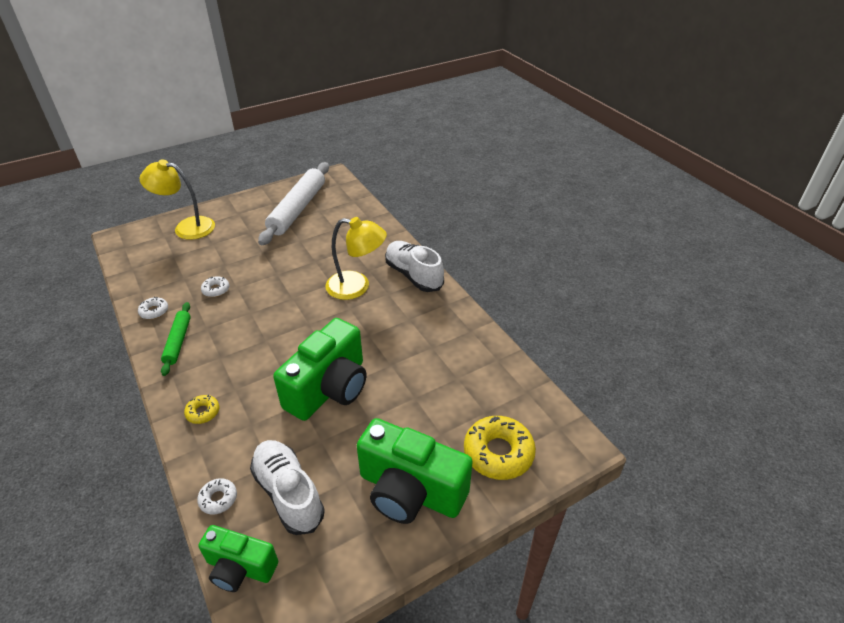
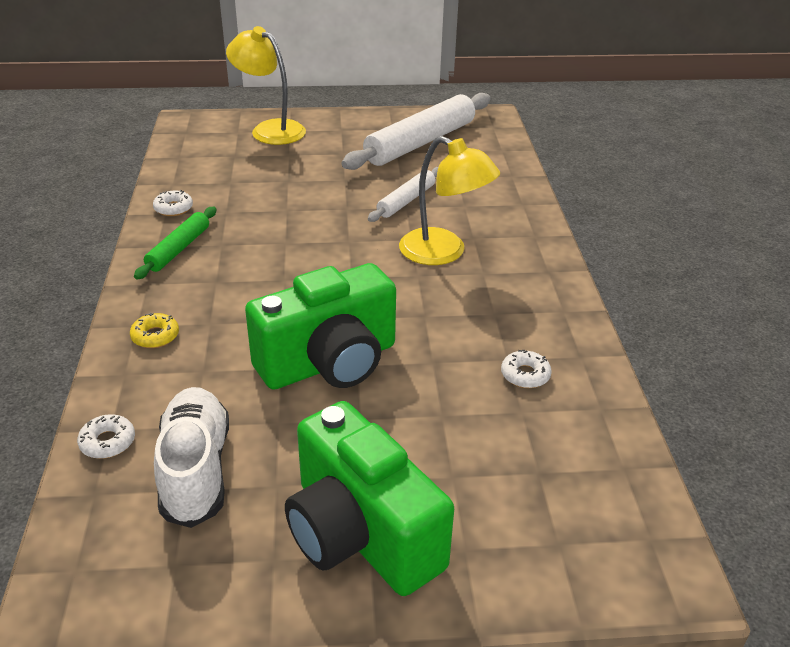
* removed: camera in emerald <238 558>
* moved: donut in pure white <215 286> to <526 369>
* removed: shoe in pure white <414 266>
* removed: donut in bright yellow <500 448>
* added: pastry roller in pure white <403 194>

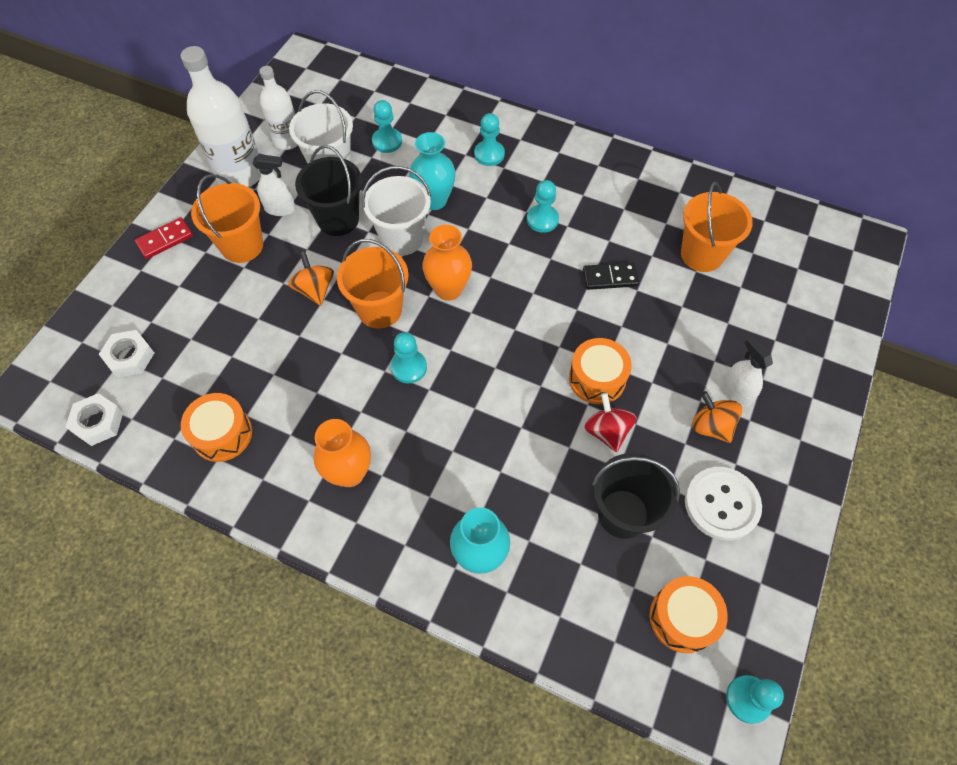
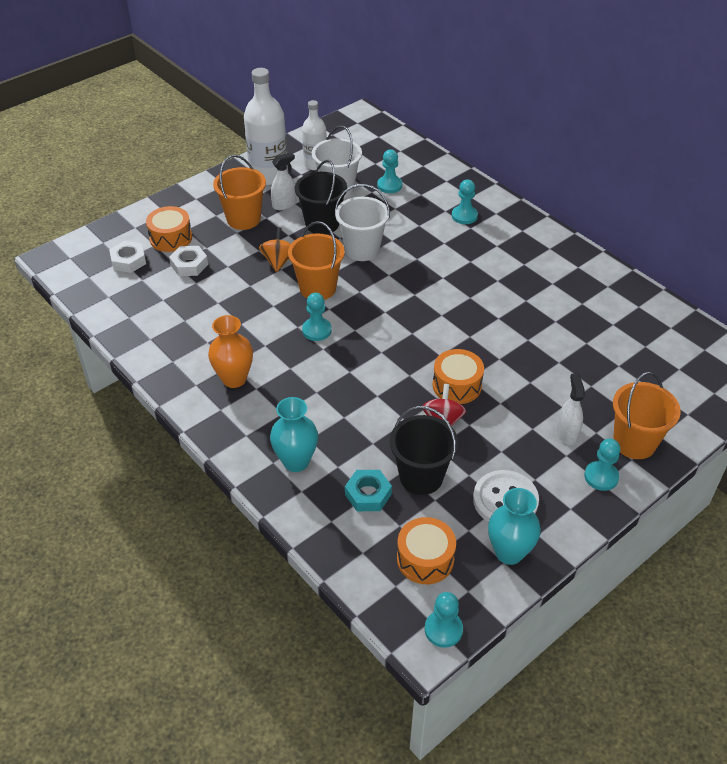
* moved: hex nut in pure white <94 419> to <188 261>
* removed: domino tile in red <164 238>
* moved: snare drum in orange <216 427> to <169 229>
* turned: spray bottle in pure white <274 185> = <283 181> 60 degrees counterclockwise
* moved: tall vase in teal <432 171> to <514 526>
* removed: tall vase in orange <447 263>
* moved: chess pawn in teal <543 206> to <602 465>
* removed: domino tile in black <611 276>
* moved: sand bucket in orange <717 227> to <647 415>
* removed: spinning top in orange <717 417>
* added: hex nut in teal <368 490>

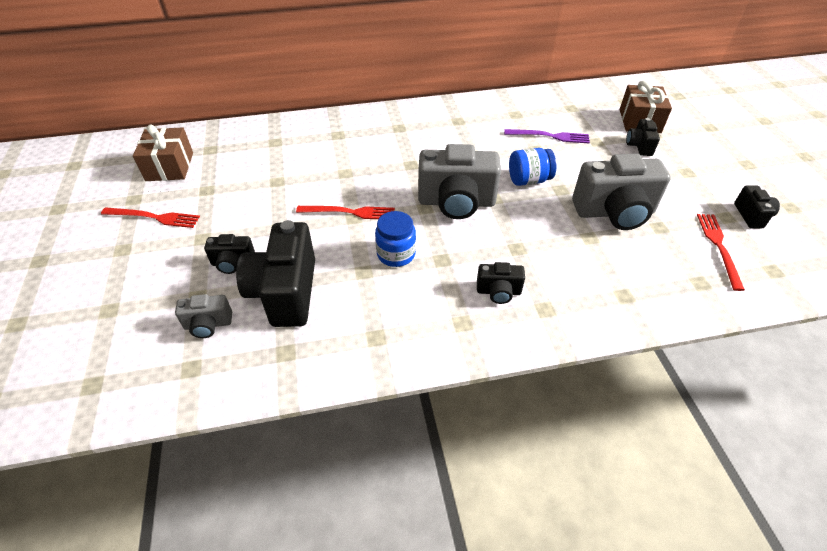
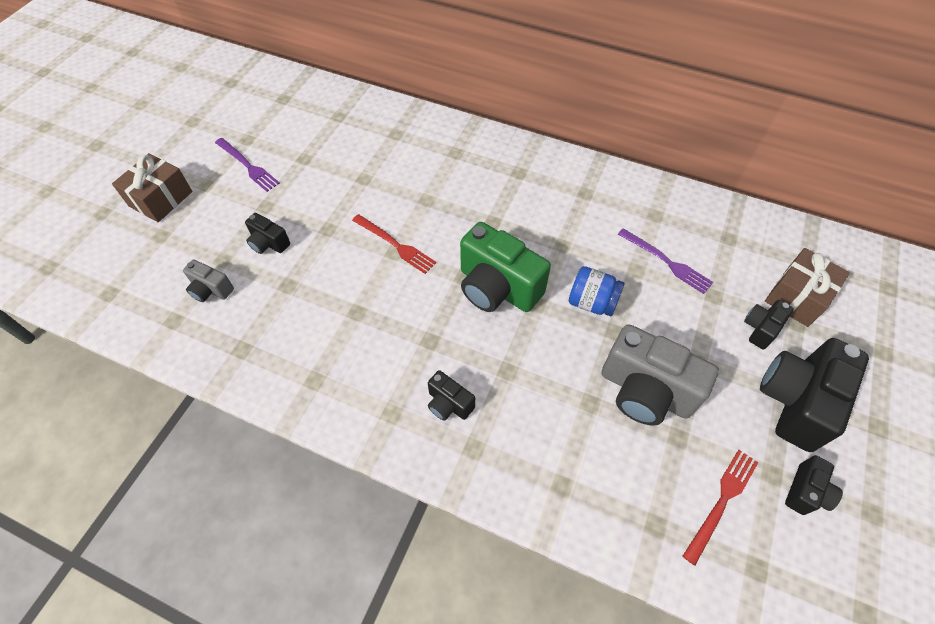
* recoloured: table fork in red <150 217> to table fork in violet <247 165>
* moved: gift in brown <163 152> to <152 187>
* moved: camera in black <275 273> to <814 395>
* removed: jar in blue <395 239>
* recoloured: camera in gray <459 181> to camera in emerald <505 267>

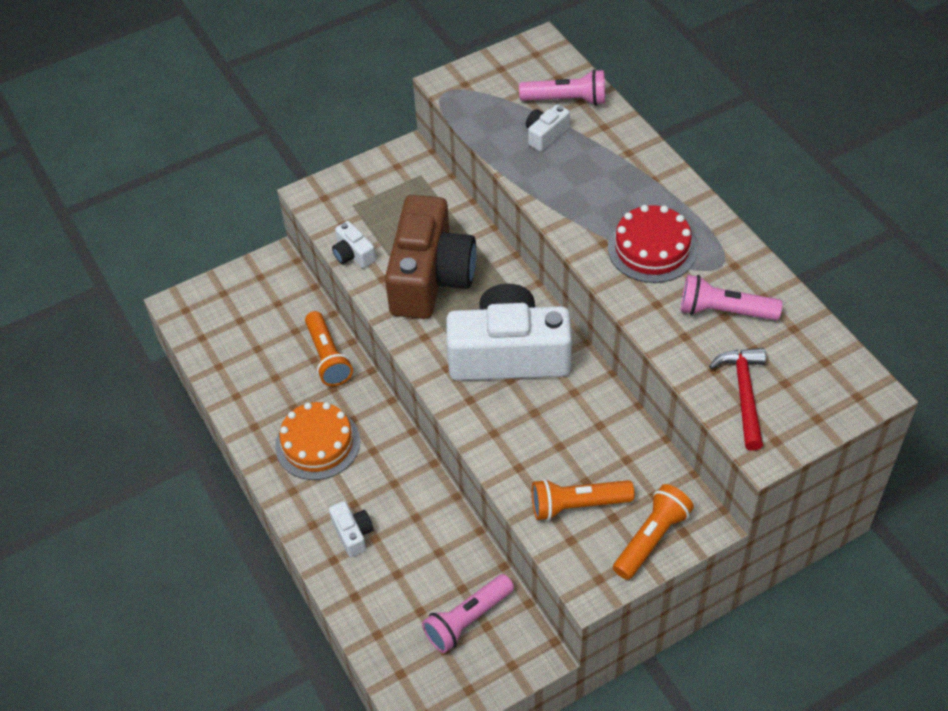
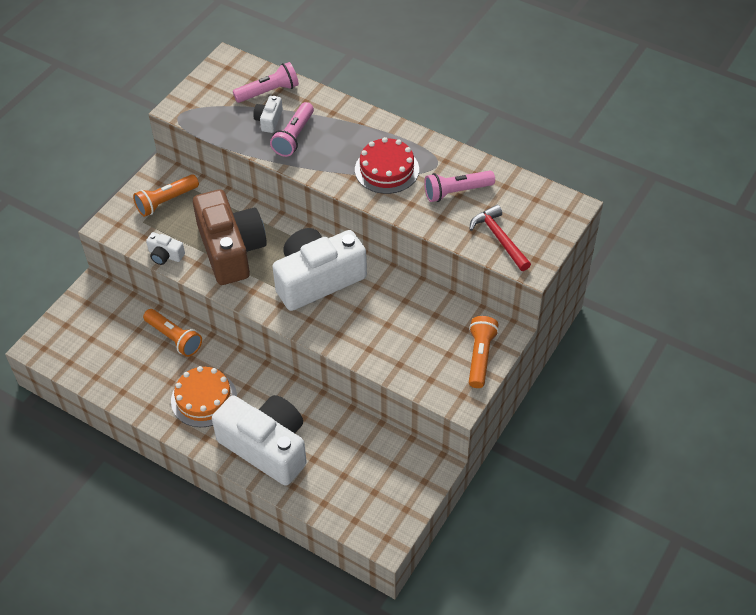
* resized: camera in pure white <351 529> = <259 440> x2.44
* moved: flashlight in rosy <468 613> to <292 129>
* moved: flashlight in orange <583 500> to <166 195>

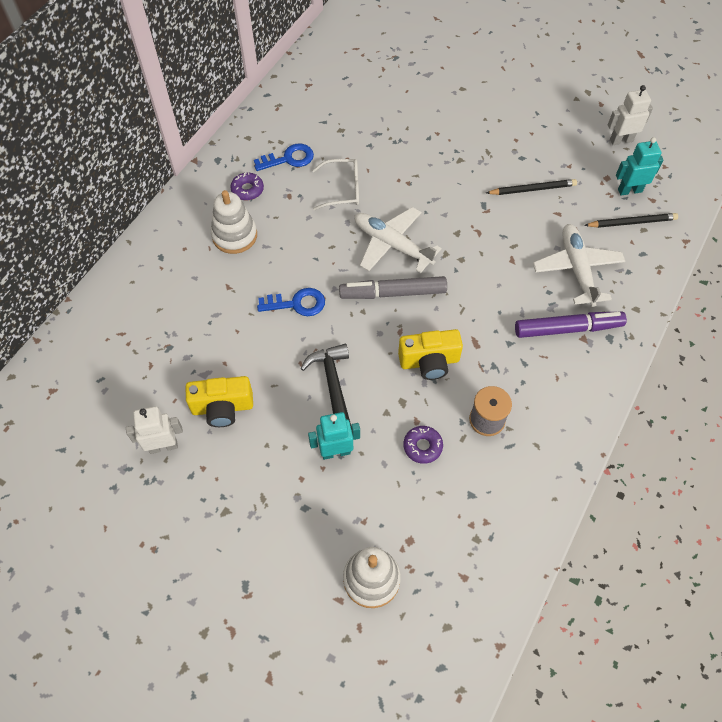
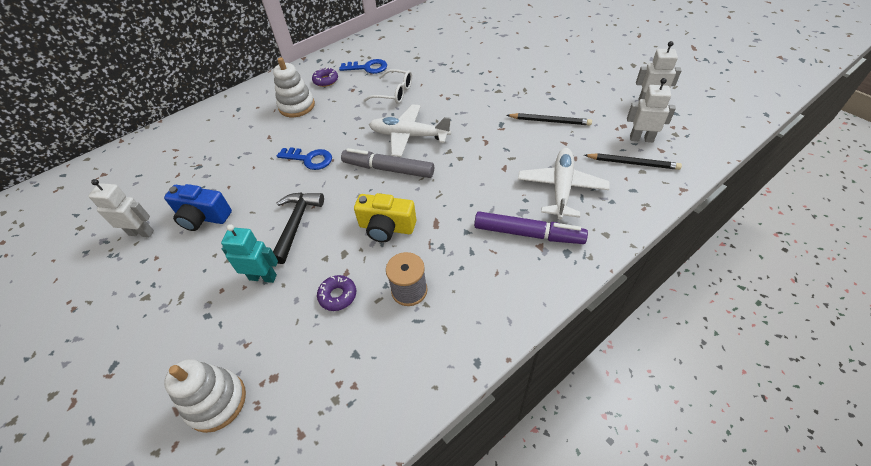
* recoloured: camera in bright yellow <219 401> to camera in blue <198 207>
* turned: aeroplane in pure white <398 240> = <410 130> 45 degrees counterclockwise
* recoloured: robot in teal <640 166> to robot in pure white <651 110>

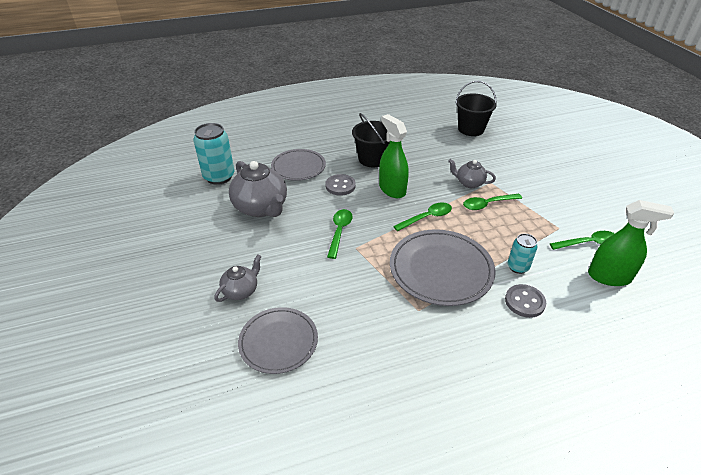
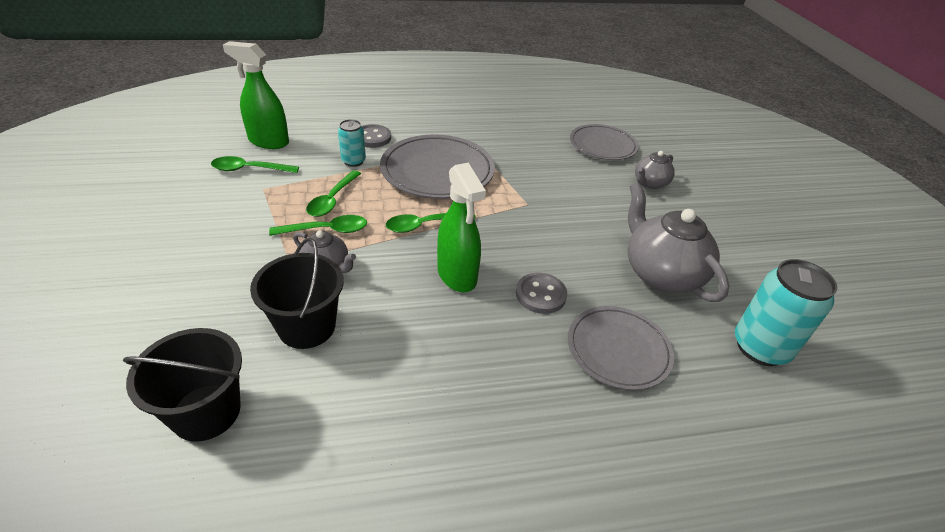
* moved: spoon in emerald <340 234> to <333 193>
* moved: sand bucket in black <371 140> to <297 293>

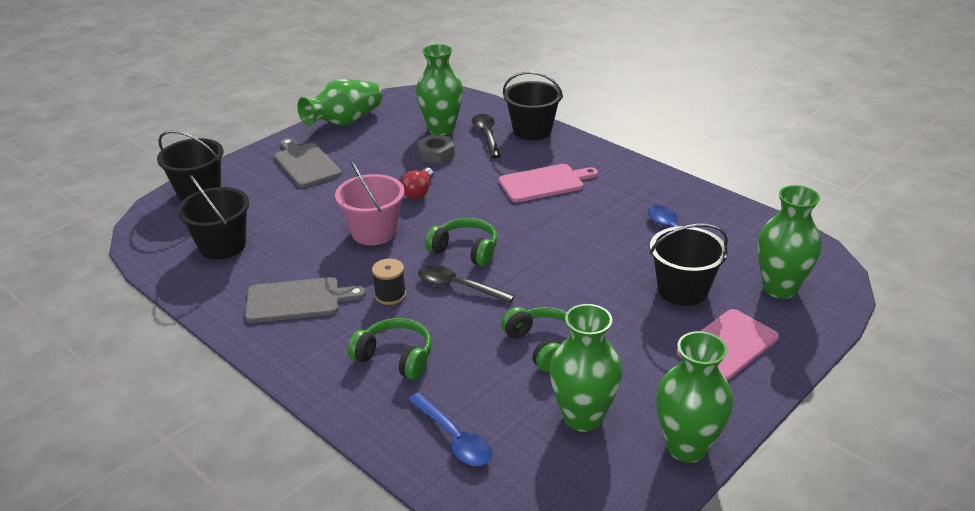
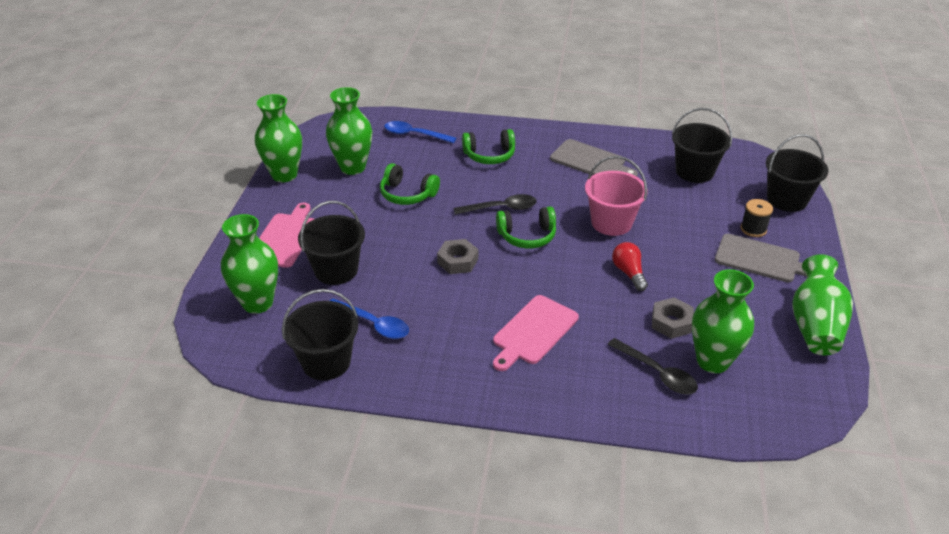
* turned: cutting board in gray <305 300> = <594 157> 105 degrees counterclockwise
* moved: bobbin in black <389 282> to <757 218>
* moved: sand bucket in black <533 105> to <320 335>
* added: hex nut in gray <457 256>

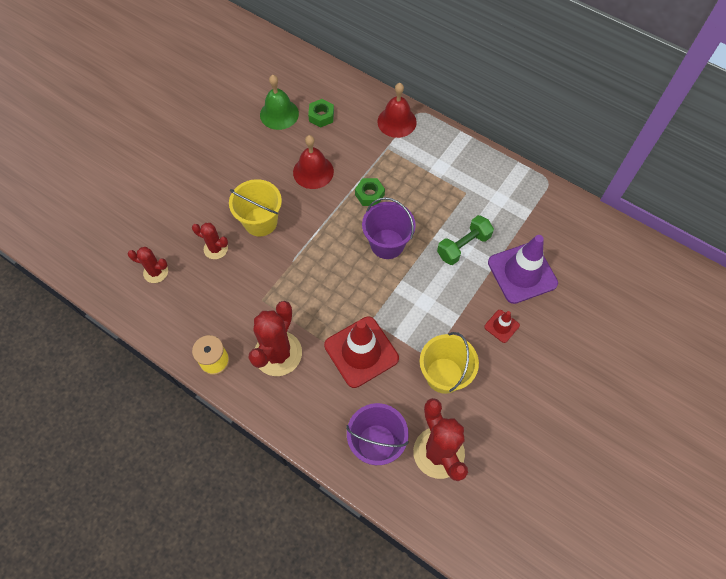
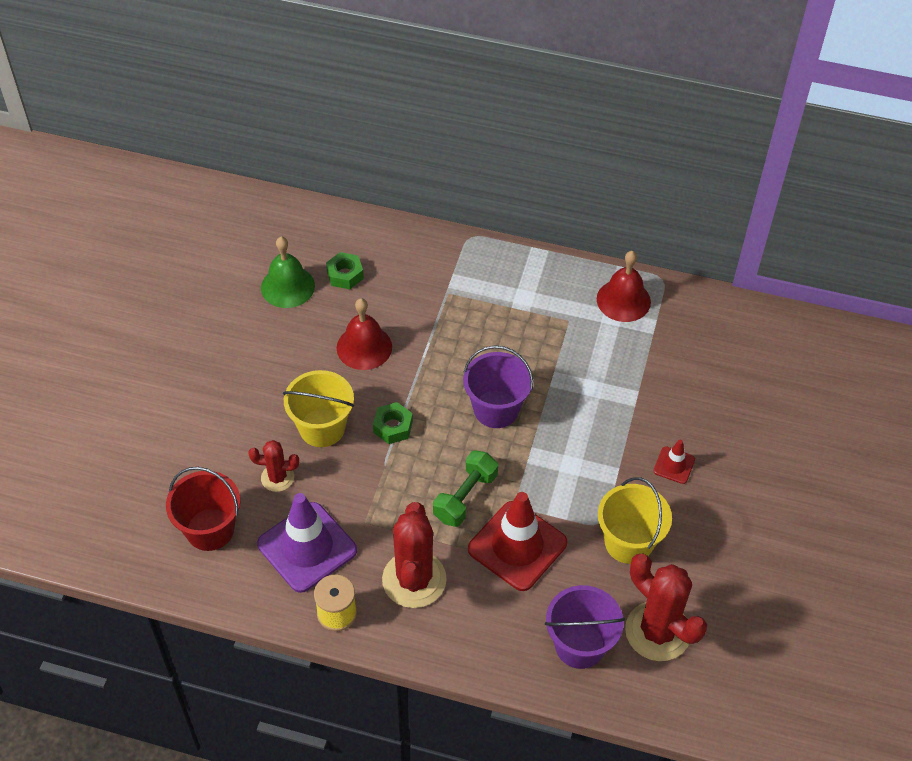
* replaced: saguaro cactus in red <148 265> to sand bucket in red <203 509>
* moved: hex nut in emerald <370 192> to <393 423>
* moved: school bell in red <397 110> to <624 286>
* moved: dumbbell in emerald <465 240> to <465 488>
* moved: traffic cone in violet <523 269> to <307 543>

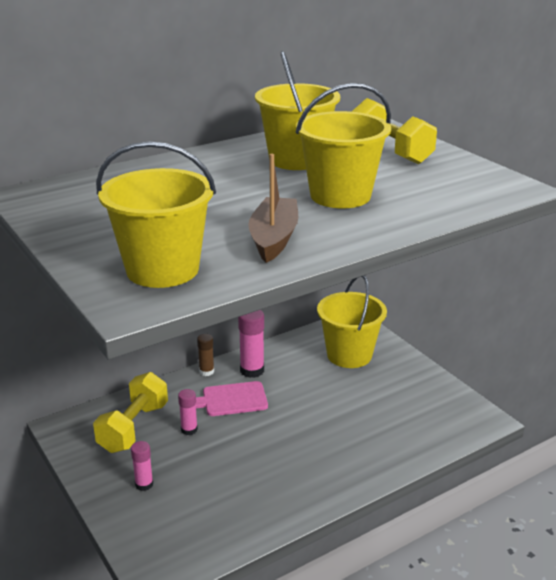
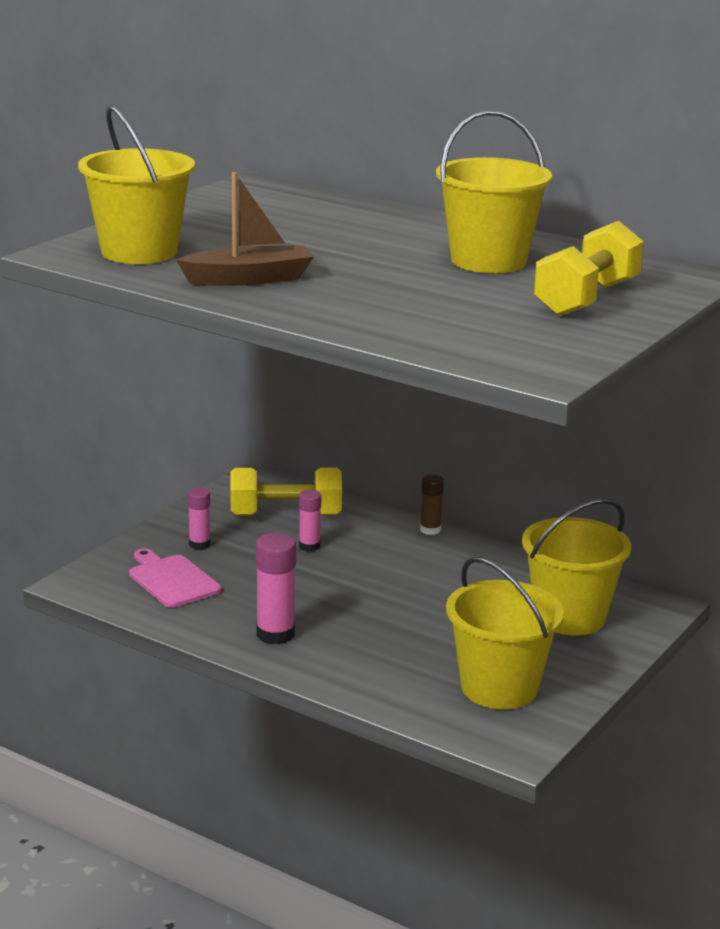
* moved: cutting board in rosy <232 398> to <175 578>
* moved: glue in rosy <251 344> to <276 588>
* moved: sand bucket in bright yellow <343 146> to <505 633>

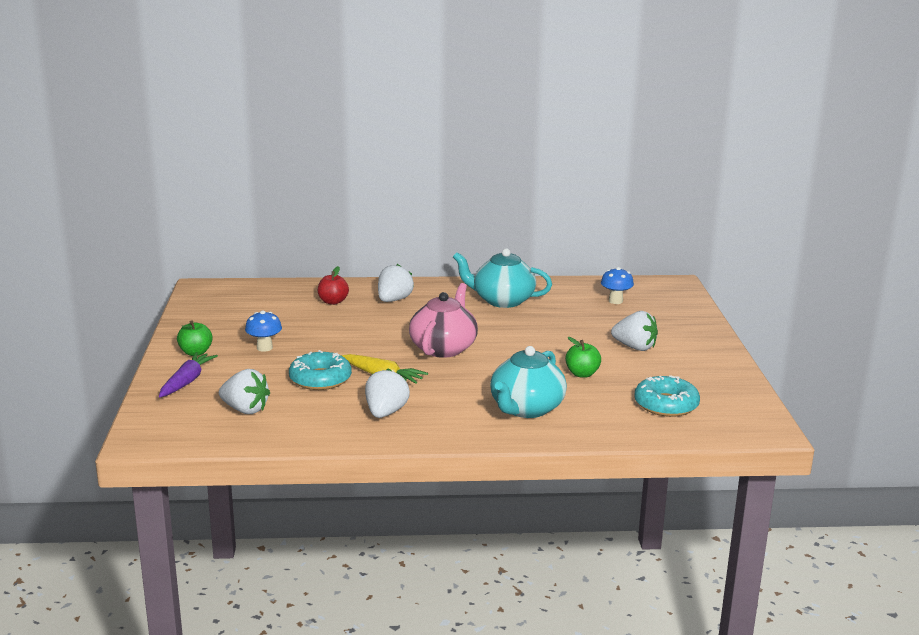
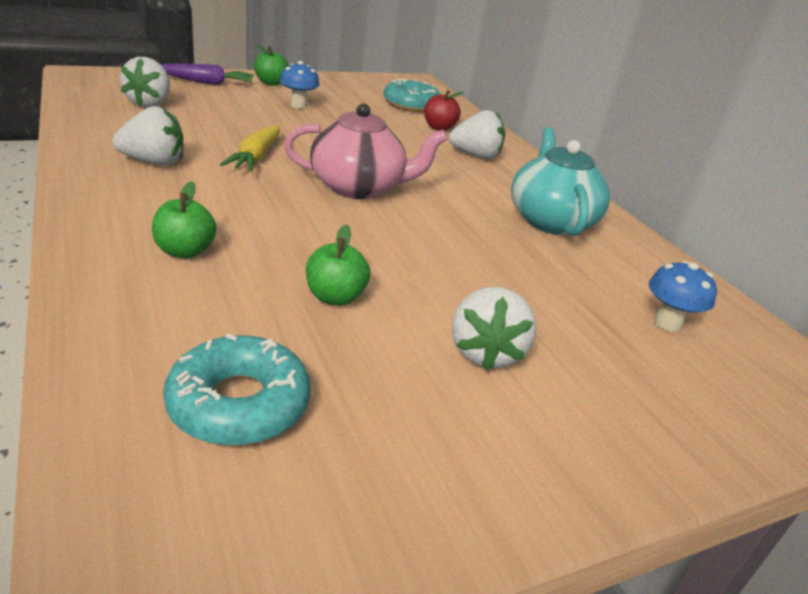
* moved: donut in teal <320 370> to <412 95>
* replaced: tea pot in teal <528 382> to apple fruit in emerald <184 219>

